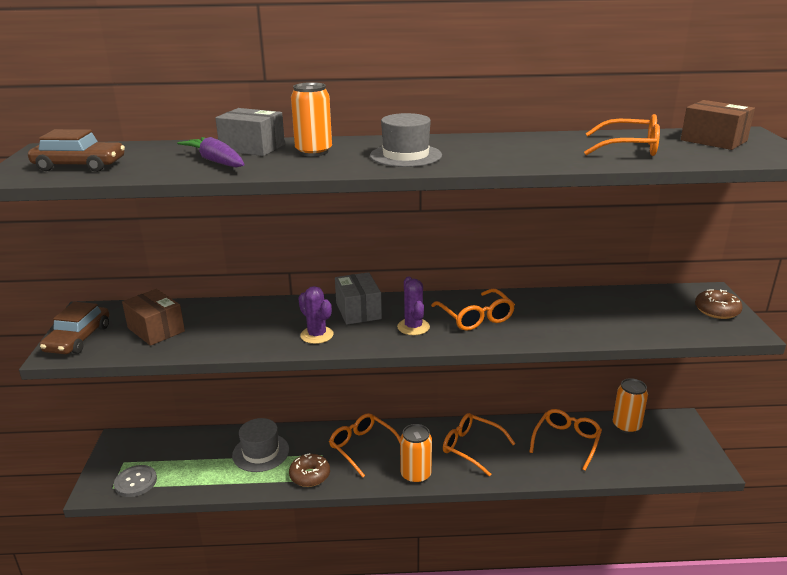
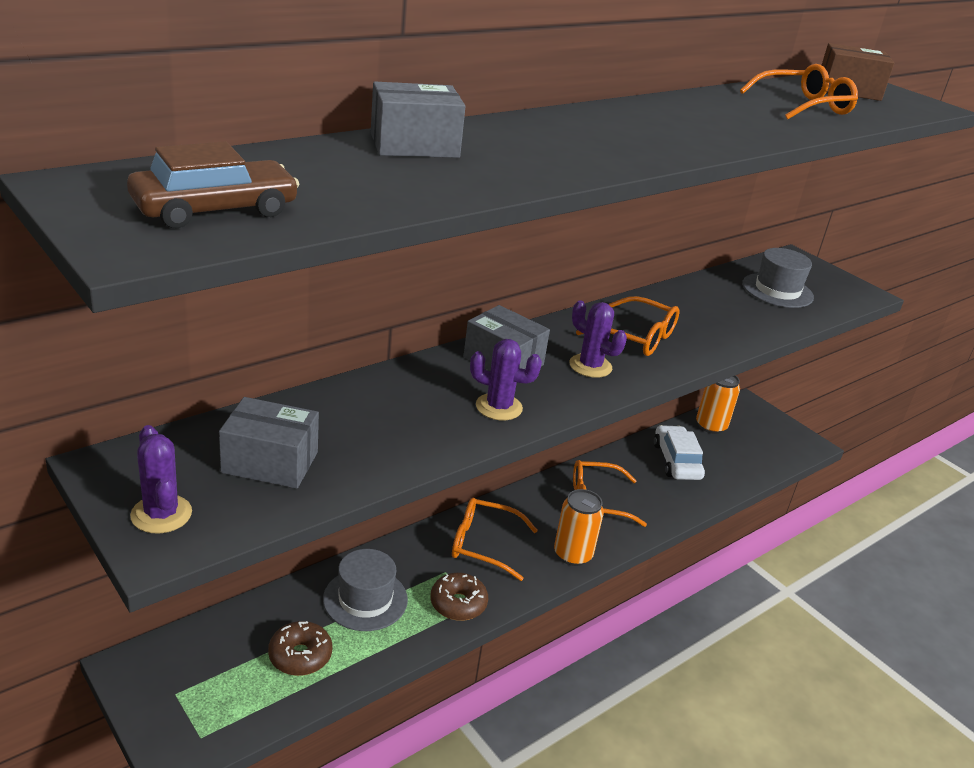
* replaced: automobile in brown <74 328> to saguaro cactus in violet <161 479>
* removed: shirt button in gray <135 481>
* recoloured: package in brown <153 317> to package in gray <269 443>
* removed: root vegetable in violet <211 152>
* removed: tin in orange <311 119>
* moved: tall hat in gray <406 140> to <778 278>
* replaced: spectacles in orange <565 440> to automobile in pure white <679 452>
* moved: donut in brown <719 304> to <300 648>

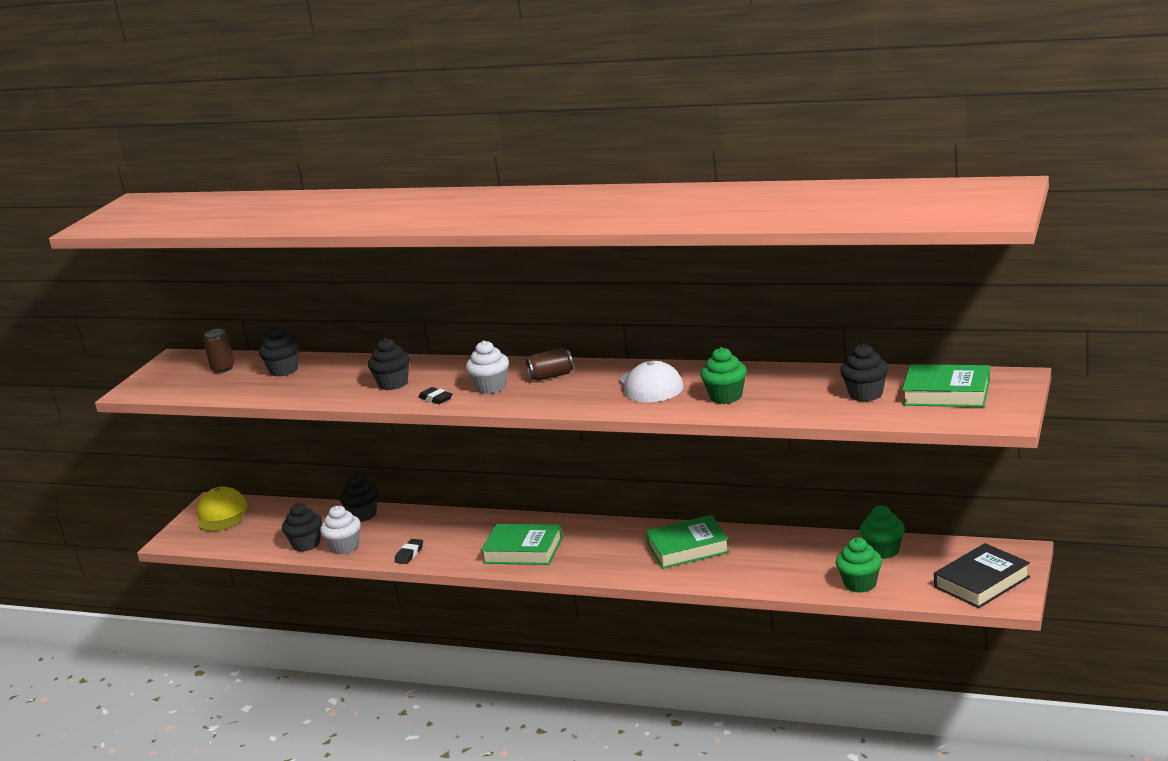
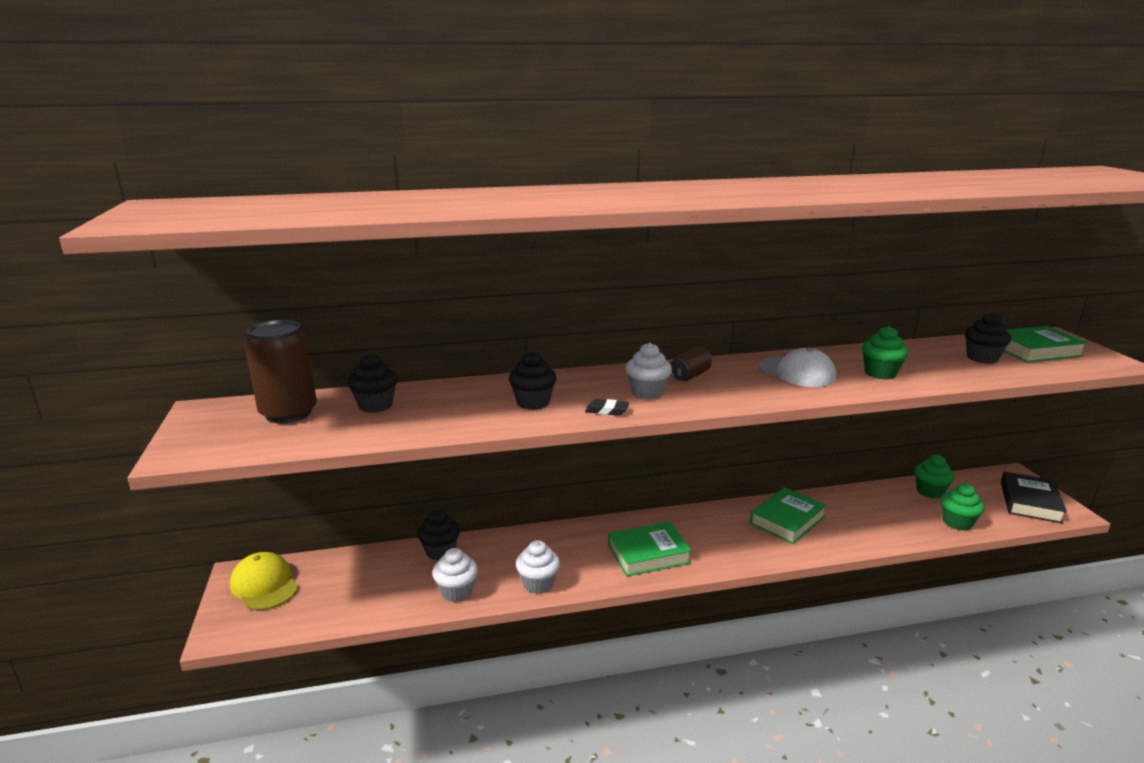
* resized: tin in brown <219 351> = <281 371> x1.90
* removed: fairy cake in black <302 527>
* replaced: eraser in black <409 551> to fairy cake in pure white <538 567>

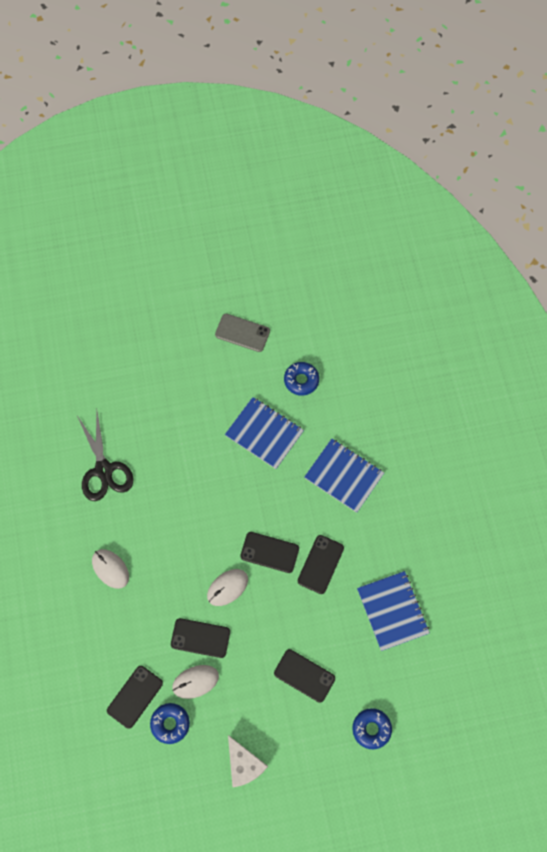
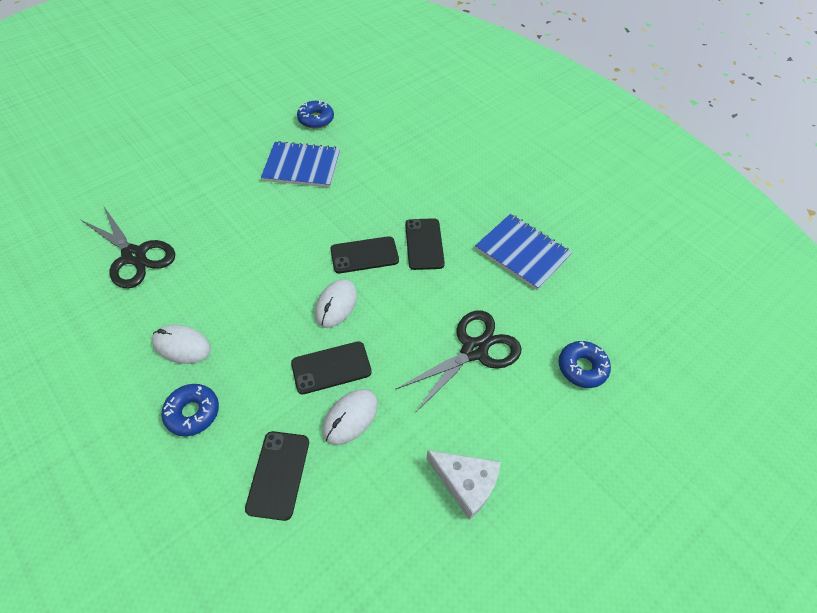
* moved: donut in blue <170 723> to <190 410>
* removed: smartphone in gray <242 333>
* replaced: smartphone in black <304 676> to shears in black <458 361>
* removed: notebook in blue <344 476>

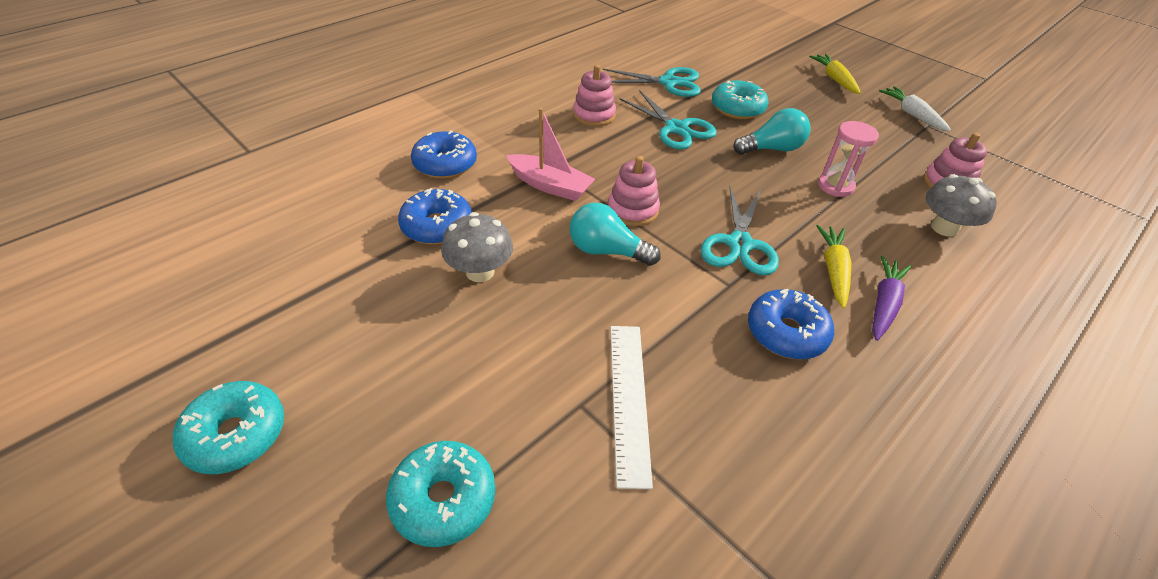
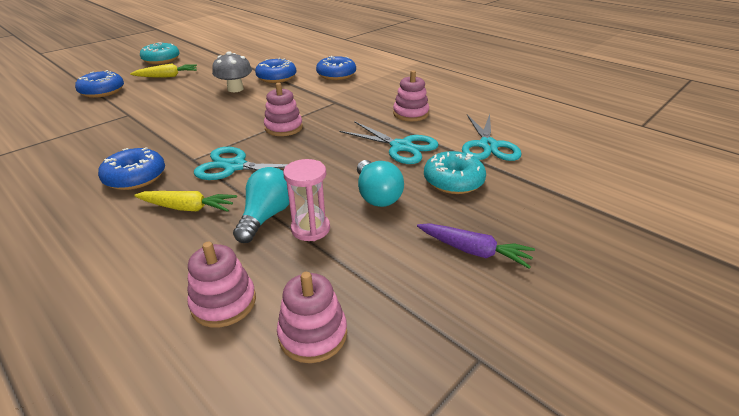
* recoloured: donut in teal <440 494> to donut in blue <99 84>
* removed: sailboat in rosy <550 154>
* moved: bulb in teal <615 234> to <261 205>
* removed: straightedge in pure white <631 407>
* turned: shears in teal <668 119> = <389 142> 105 degrees counterclockwise
* moved: root vegetable in bright yellow <835 74> to <163 71>
* moved: root vegetable in violet <892 298> to <476 246>
* removed: root vegetable in pure white <915 109>
* replaced: toadstool in gray <961 205> to ring stacker in rosy <221 285>

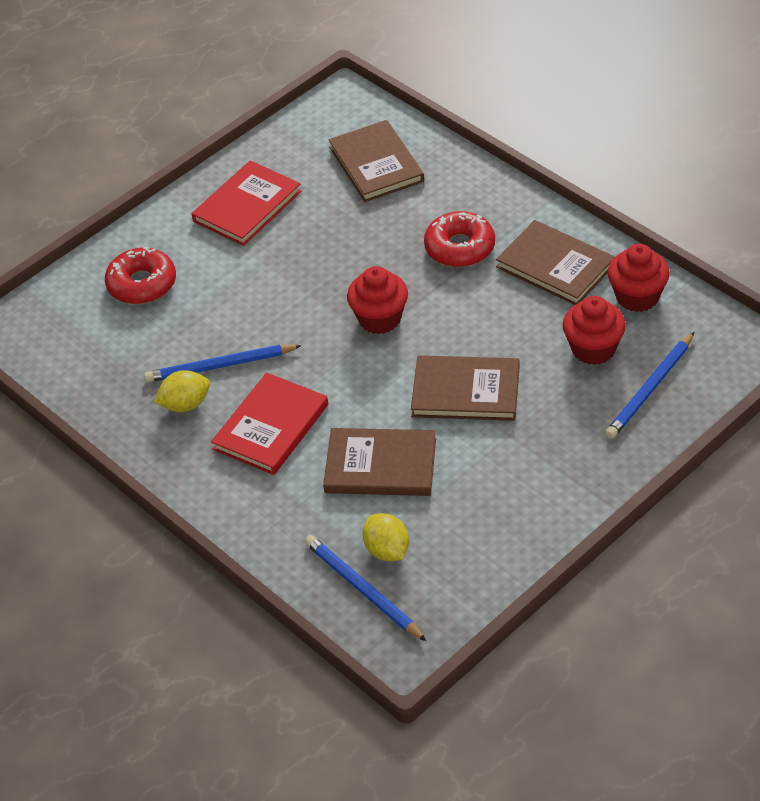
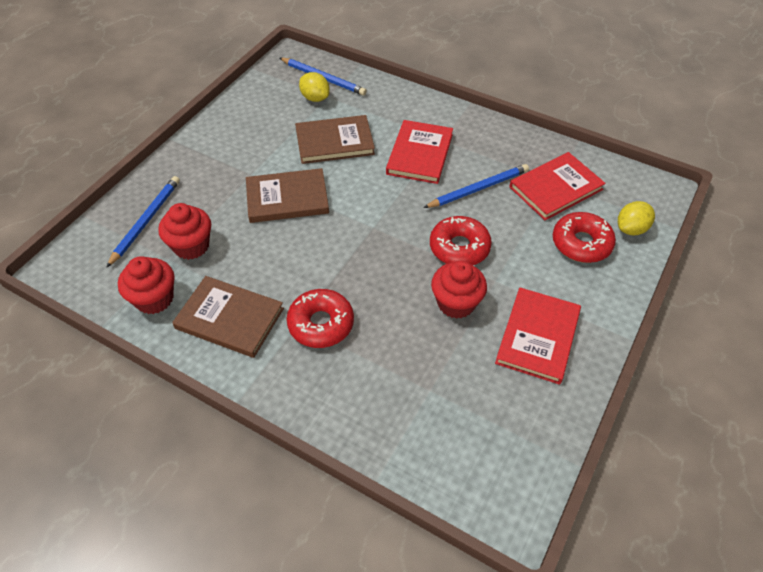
* moved: toy lemon in bright yellow <182 391> to <636 218>
* removed: book in brown <376 161>
* moved: fairy cake in red <377 300> to <459 290>
* added: donut in red <461 240>
* added: book in red <557 186>

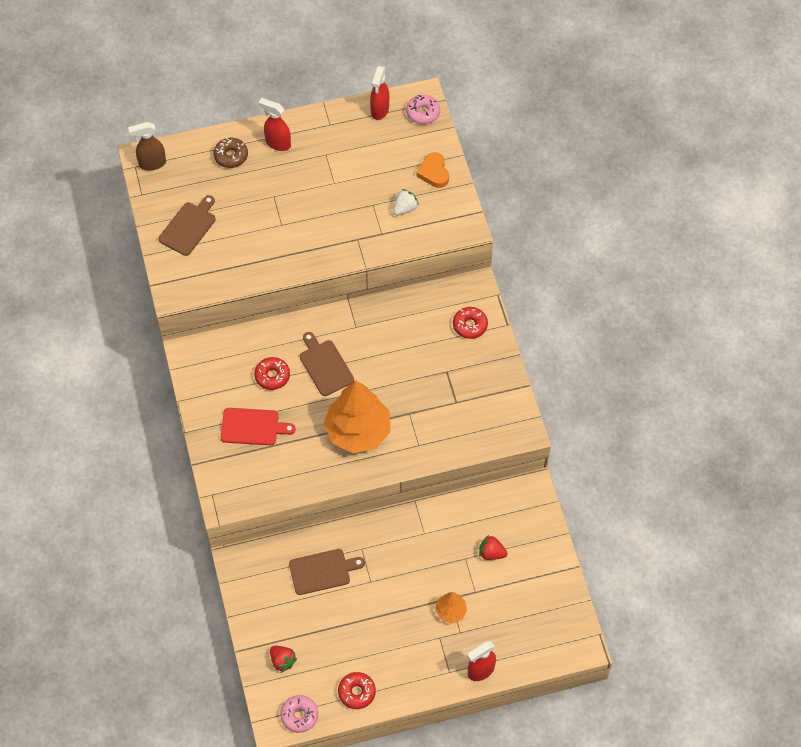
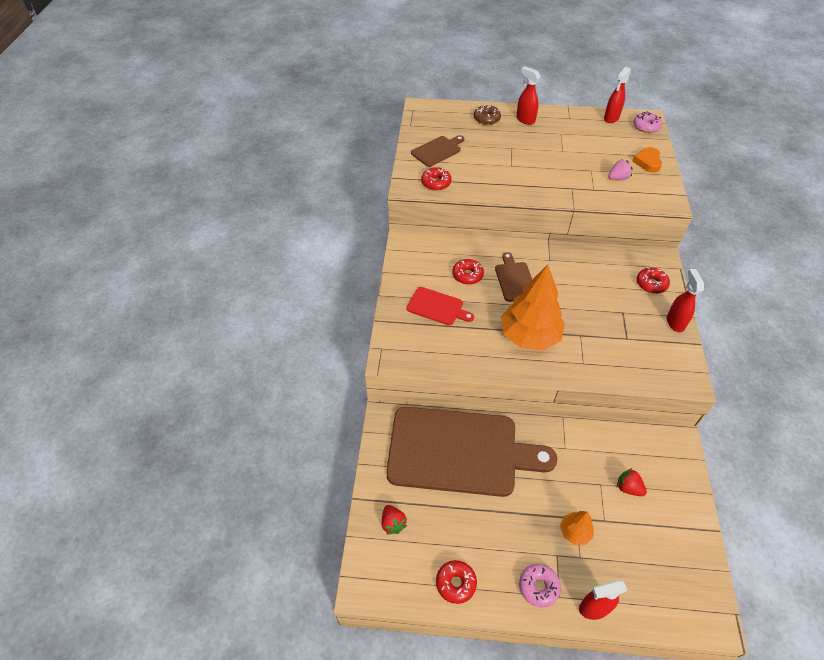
* removed: spray bottle in brown <147 146>
* moved: donut in rosy <299 714> to <540 585>
* resized: cutting board in brown <327 572> = <471 452> x2.29
* recoloured: berry in pure white <406 202> to berry in rosy <620 169>
* added: donut in red <436 179>
* added: spray bottle in red <685 300>

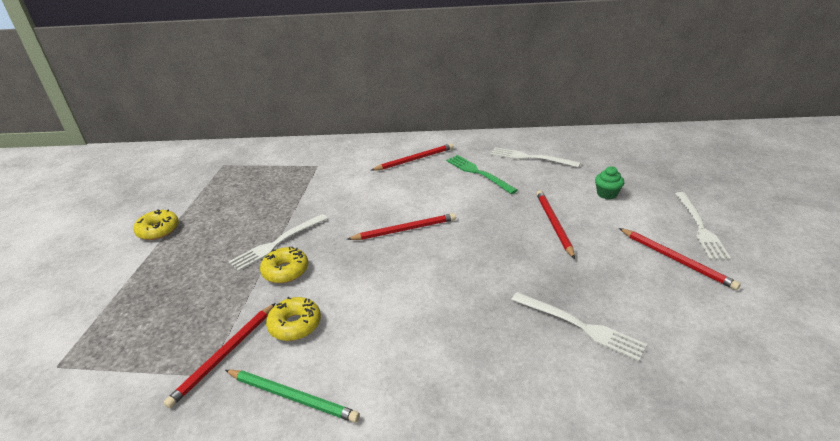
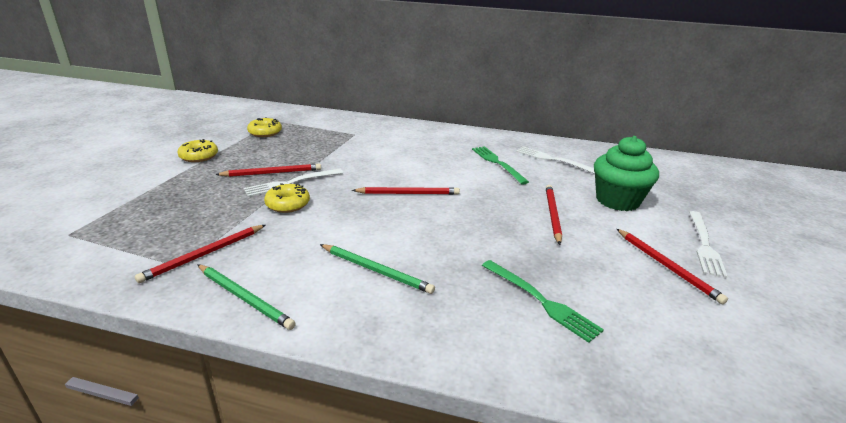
* moved: donut in bright yellow <293 319> to <264 127>
* moved: wooden pencil in red <413 157> to <268 170>
* recoloured: table fork in pure white <579 327> to table fork in emerald <543 301>
* resized: fairy cake in emerald <609 183> = <626 173> x2.15
* added: wooden pencil in emerald <377 269>

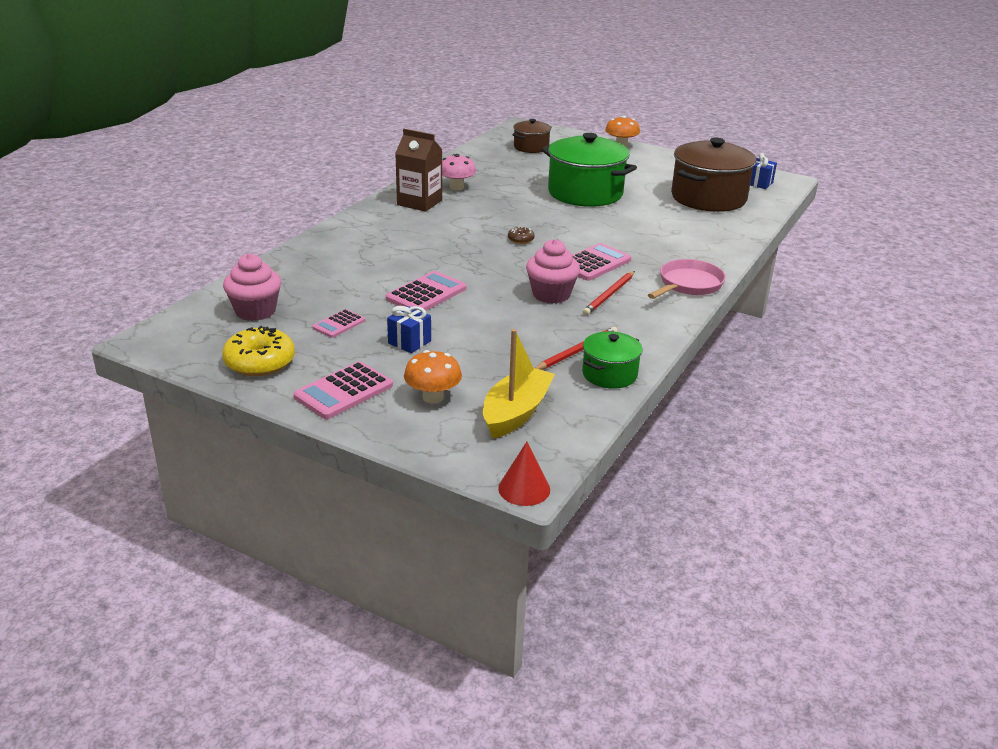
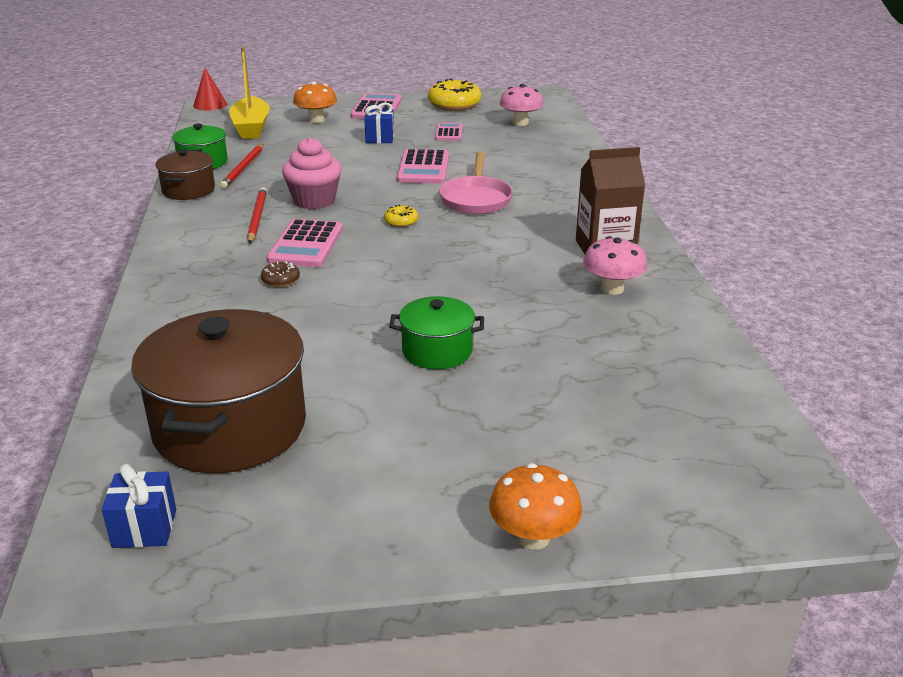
* replaced: fairy cake in rosy <252 287> to toadstool in rosy <521 105>
* moved: donut in brown <521 235> to <280 274>
* moved: stockpot in brown <531 136> to <185 174>
* resized: stockpot in emerald <589 170> = <436 332> x0.52
* moved: skillet in rosy <687 279> to <476 183>
* added: donut in bright yellow <401 216>

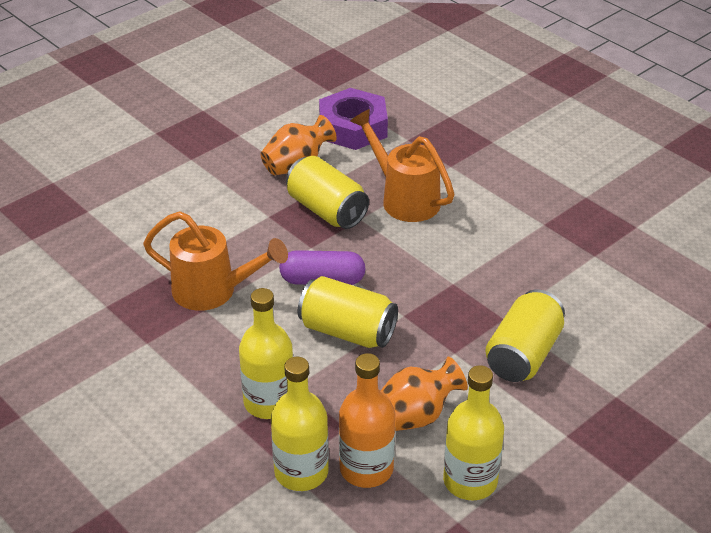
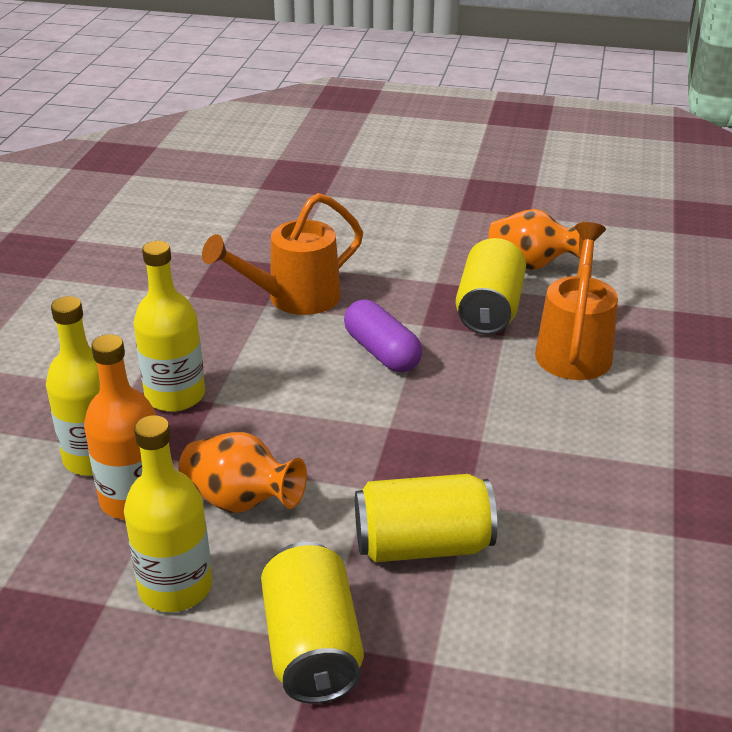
* turned: watering can in orange <215 261> = <282 254> 75 degrees clockwise
* moved: tin in bright yellow <348 312> to <312 623>
* removed: hex nut in violet <353 119>

